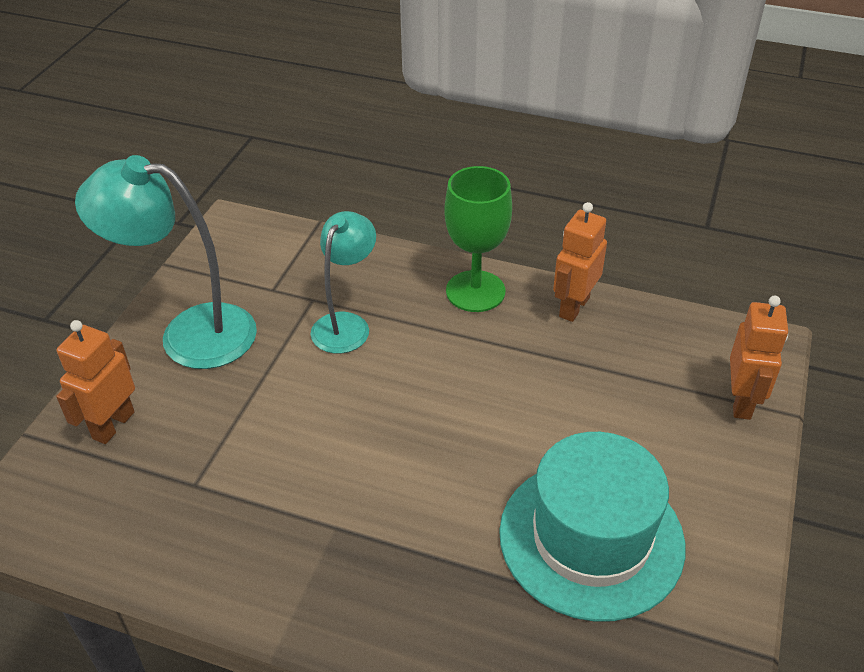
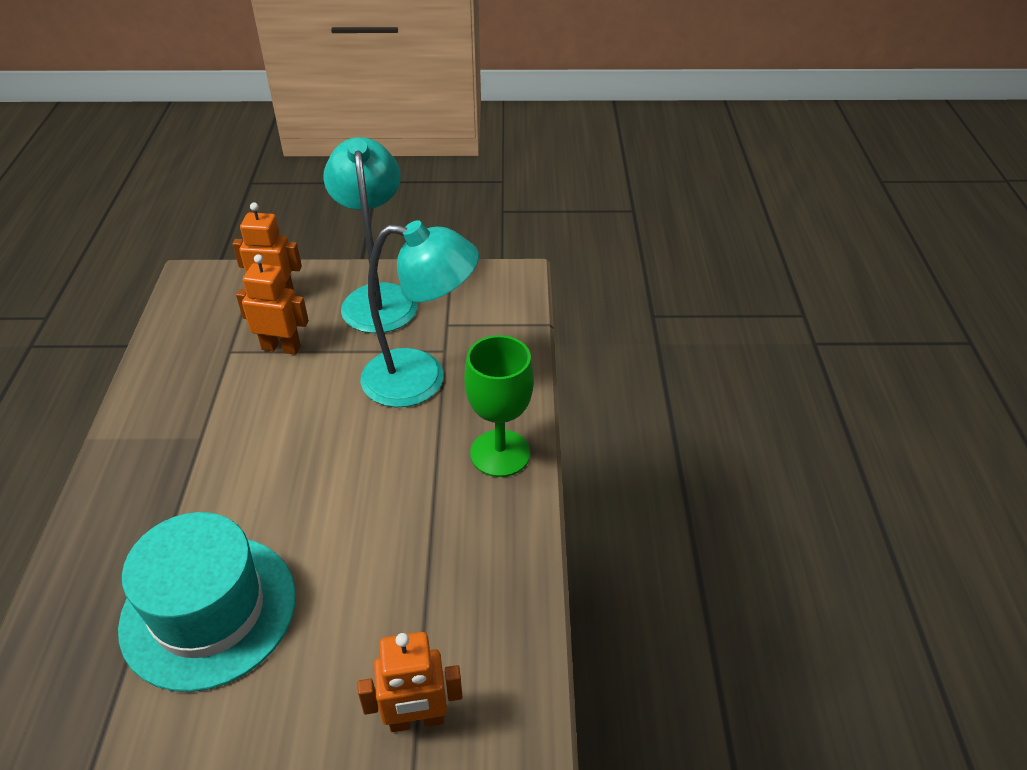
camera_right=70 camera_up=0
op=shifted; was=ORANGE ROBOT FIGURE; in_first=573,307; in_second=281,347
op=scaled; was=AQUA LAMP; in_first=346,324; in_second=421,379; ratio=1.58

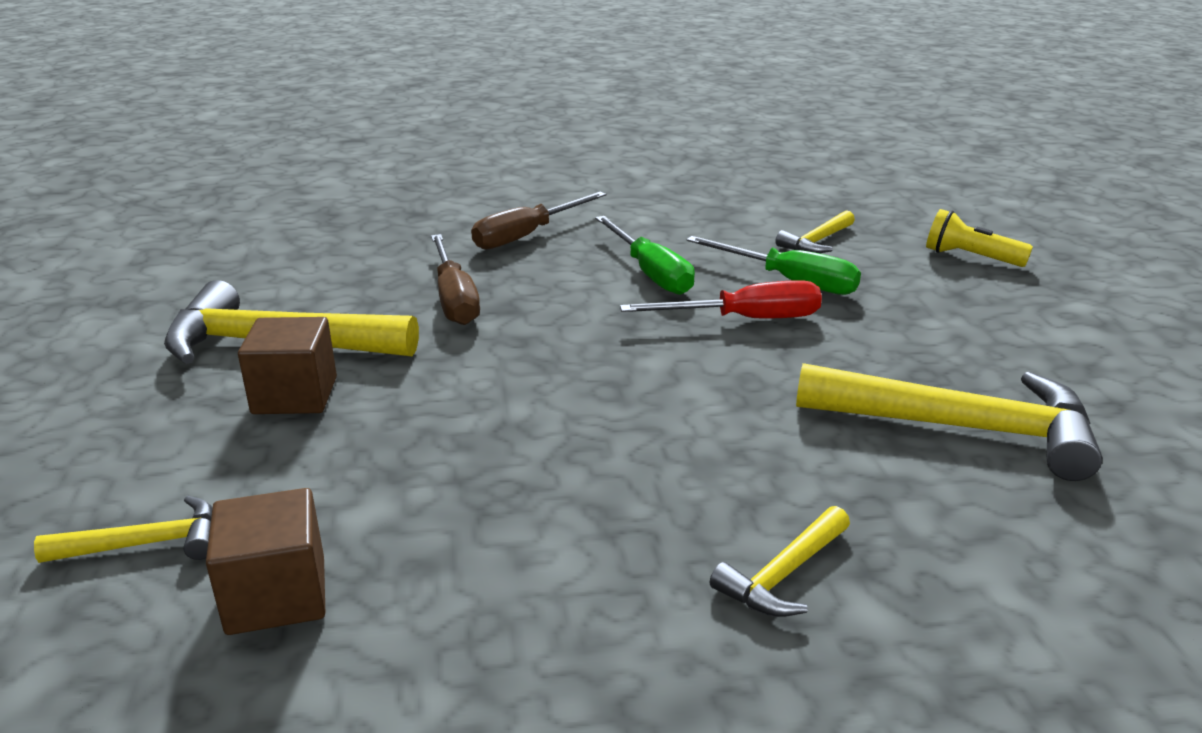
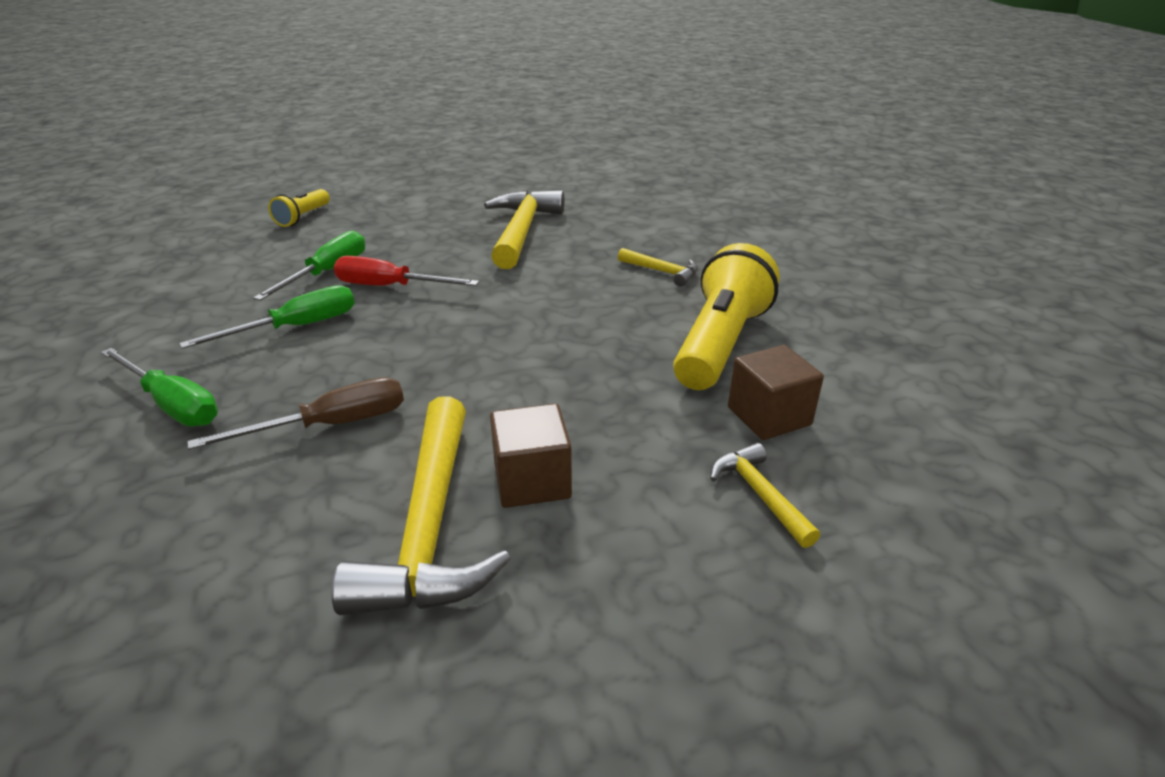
camera_right=-100 camera_up=5
op=repainted; was=BROWN SCREWDRIVER; now=LEAF-GREEN SCREWDRIVER; in_first=527,235; in_second=172,404
op=rotated; was=SCARLET SCREWDRIVER; in_first=744,319; in_second=390,287; clockwise=-60
op=new; now=BRIGHT YELLOW TORCH; in_second=720,343
op=gone; was=BRIGHT YELLOW HAMMER; in_first=816,242

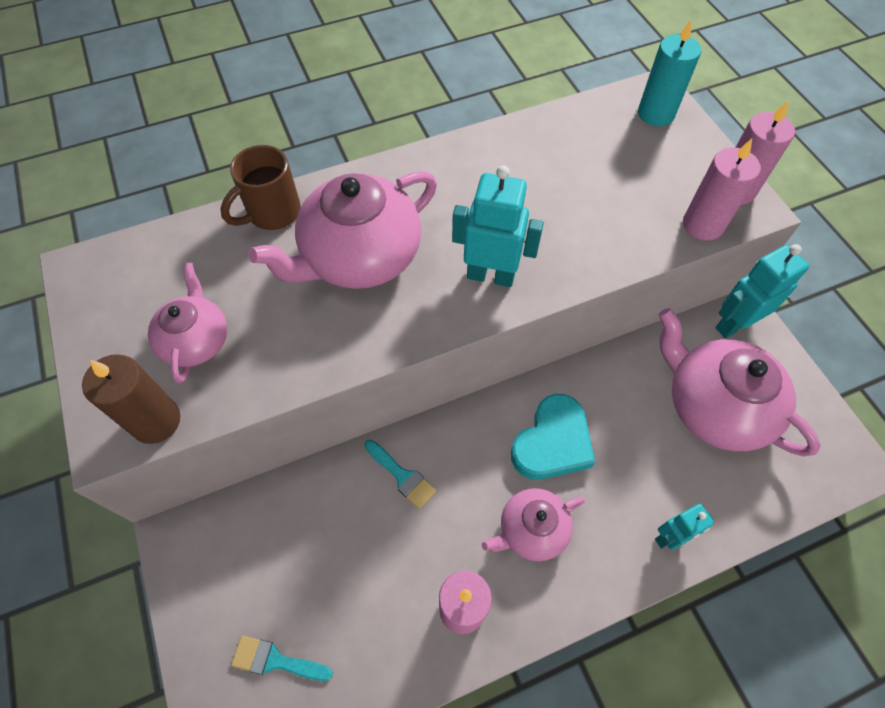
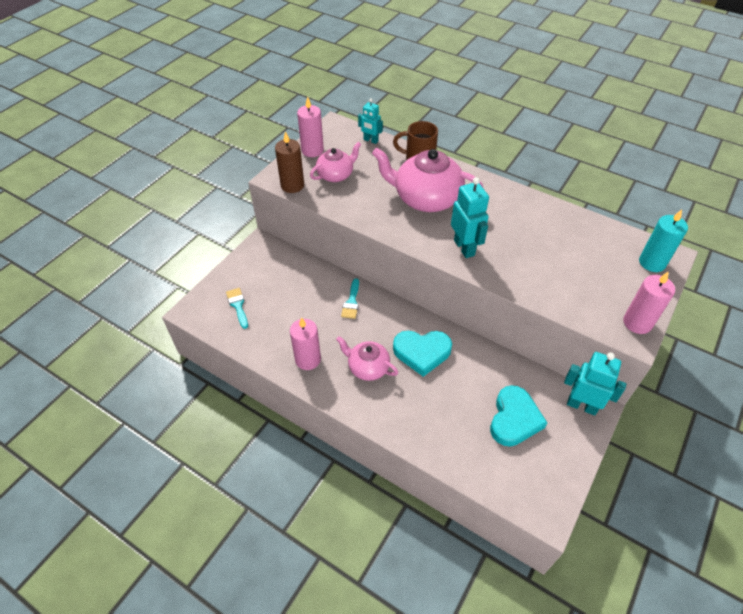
camera_right=55 camera_up=-10
op=shifted; was=PINK CANDLE; in_first=703,225; in_second=312,150
op=shifted; was=AQUA ROBOT FIGURE; in_first=669,537; in_second=370,140
op=swapped; was=PINK TEAPOT; now=AQUA HEART SHAPE; in_first=714,406; in_second=514,419

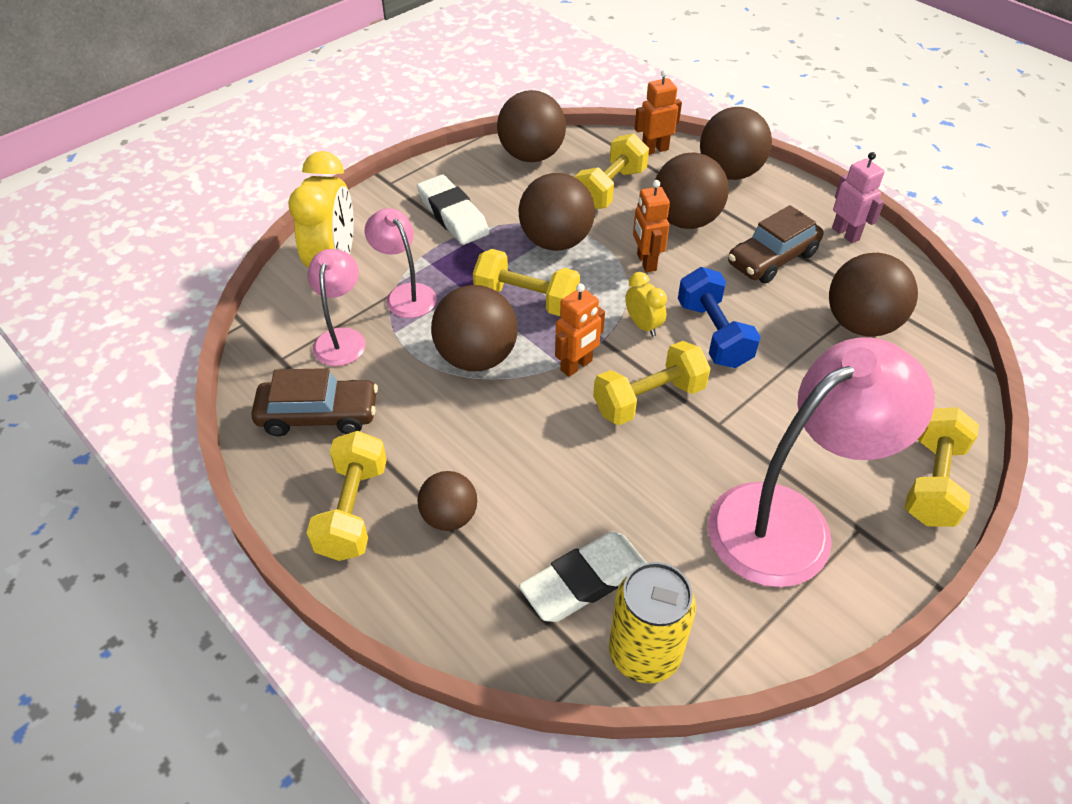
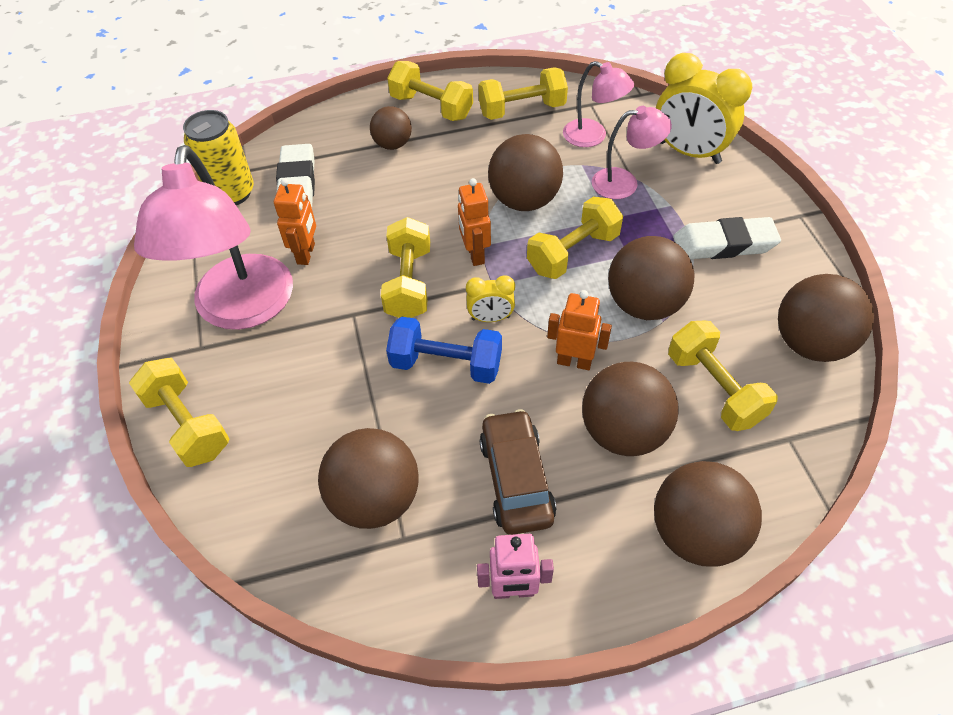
camera_right=120 camera_up=5
op=shifted; was=ORANGE ROBOT FIGURE; in_first=654,150; in_second=306,254
op=swapped; was=BROWN TOY CAR; now=BRIGHT YELLOW FREE WEIGHT; in_first=318,415; in_second=522,110

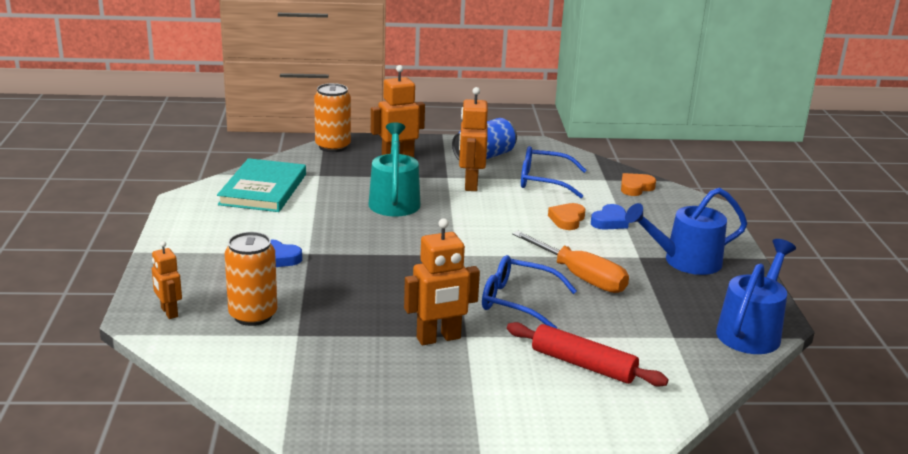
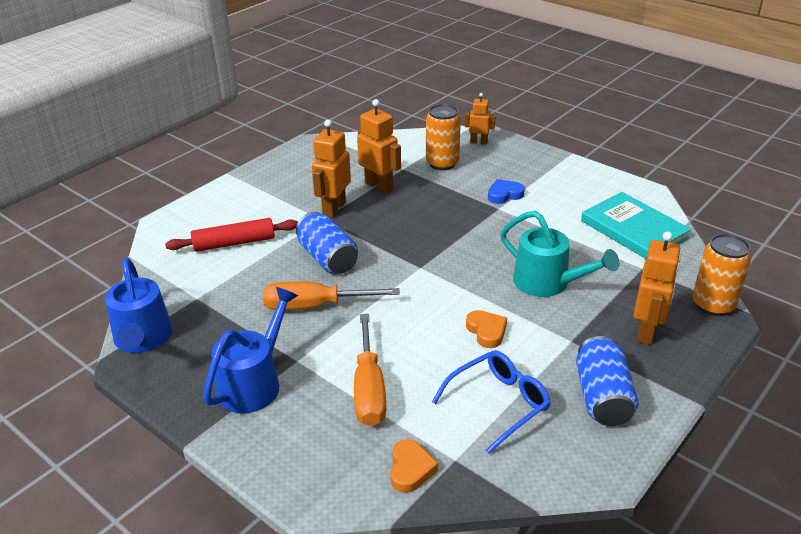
camera_right=135 camera_up=10
op=swapped; was=BLUE GLASSES; now=BLUE SODA CAN; in_first=517,301; in_second=328,258
op=swapped; was=BLUE HEART SHAPE; now=ORANGE SCREWDRIVER; in_first=610,221; in_second=369,388
op=shifted; was=ORANGE ROBOT FIGURE; in_first=470,184; in_second=379,186
op=shifted; was=ORANGE HEART SHAPE; in_first=567,220; in_second=486,331

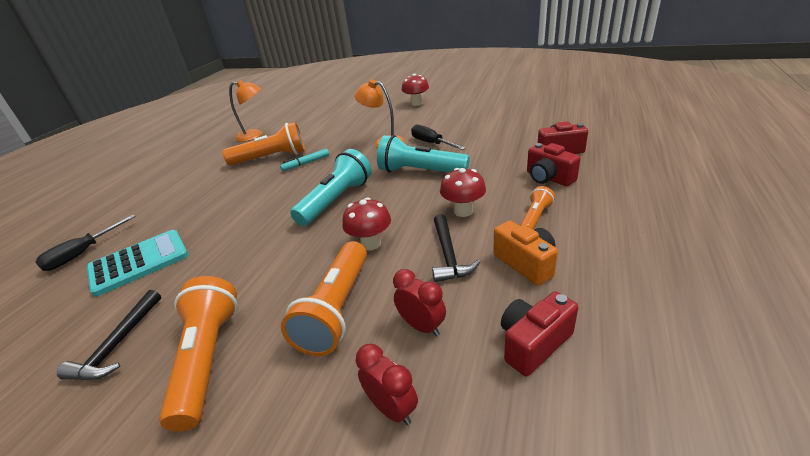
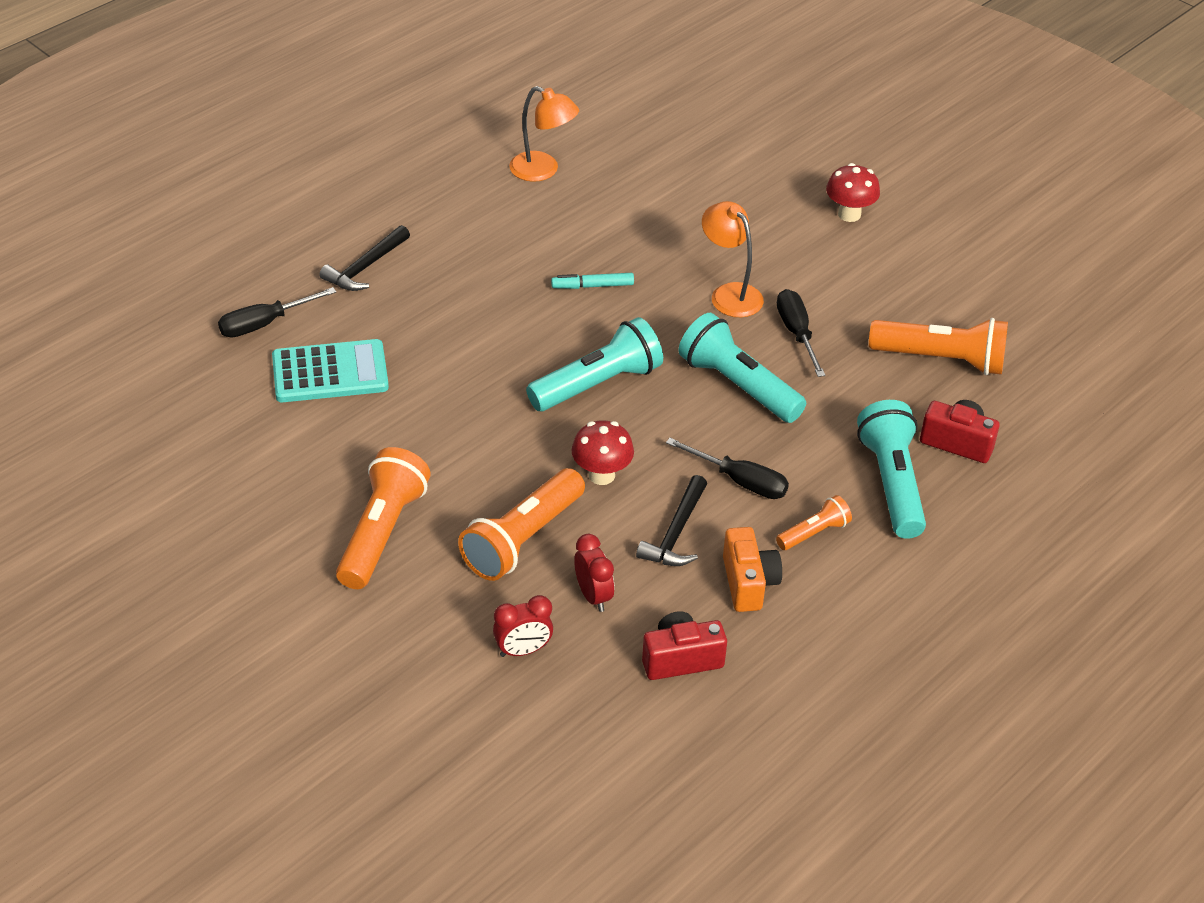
camera_right=20 camera_up=10
op=shifted; was=JET-BLACK HAMMER; in_first=118,345; in_second=365,267
op=rotated; was=SCARLET BEDSIDE CLOCK; in_first=392,408; in_second=523,650; clockwise=90
op=swapped; was=SCARLET FUNGUS; now=JET-BLACK SCREWDRIVER; in_first=463,211; in_second=740,481
op=swapped; was=SCARLET COMPACT CAMERA; now=AQUA TORCH; in_first=548,178; in_second=891,483
op=shifted; was=ORANGE TORCH; in_first=271,158; in_second=941,359

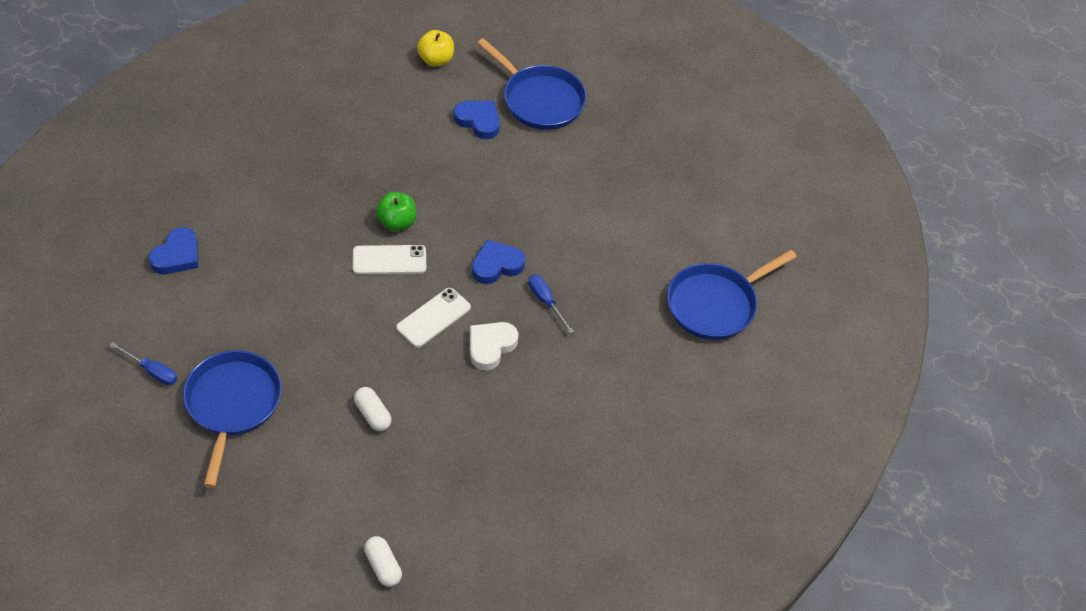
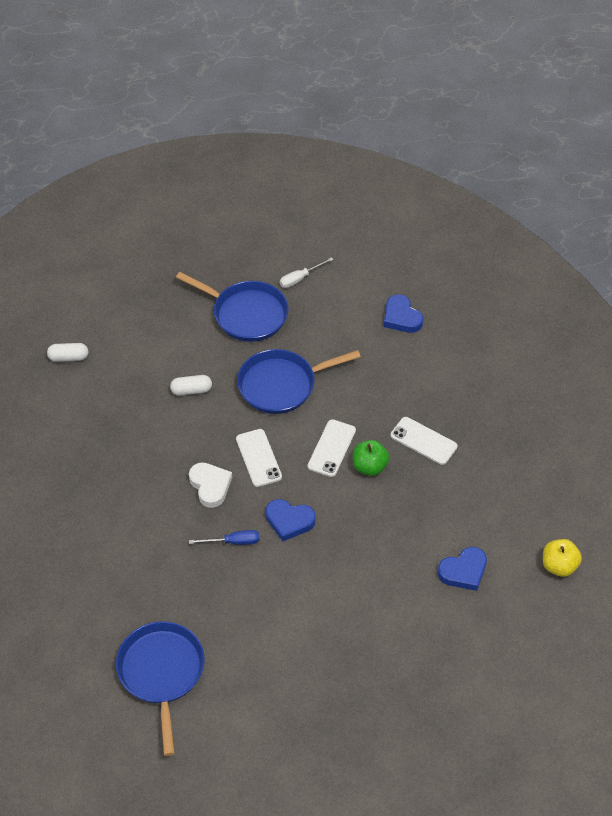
camera_right=120 camera_up=0
op=shifted; was=BLUE FRYING PAN; in_first=540,100; in_second=281,385
op=rotated; was=BLUE HEART SHAPE; in_first=496,265; in_second=289,521; clockwise=105
op=repainted; was=BLUE SCREWDRIVER; now=WHITE SCREWDRIVER; in_first=152,371; in_second=300,278
op=new; now=WHITE MOBILE PHONE; in_second=423,441

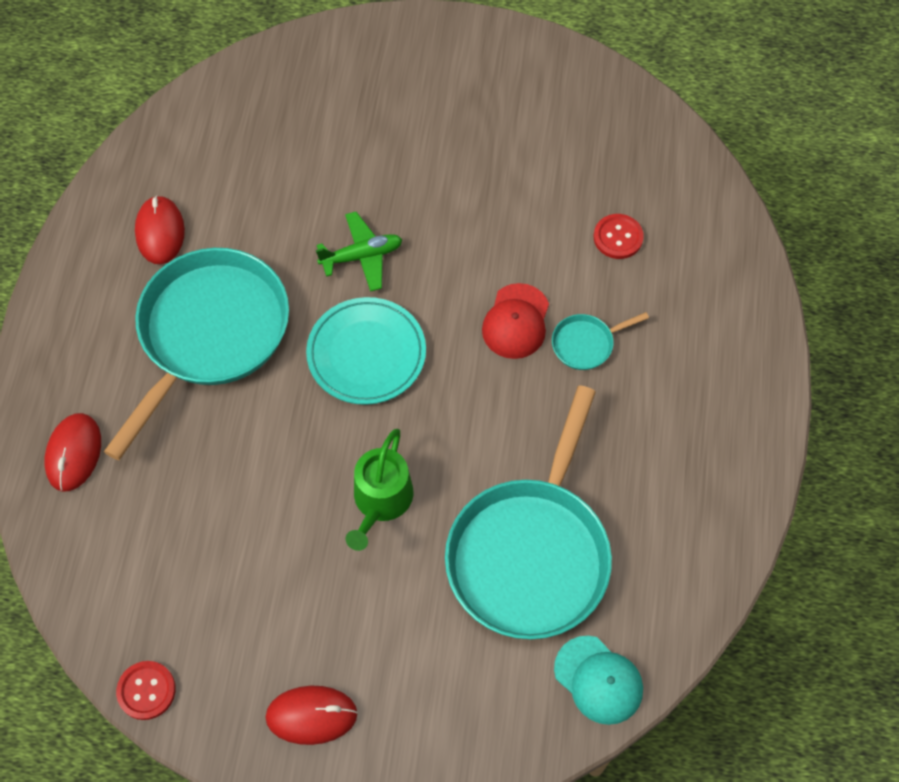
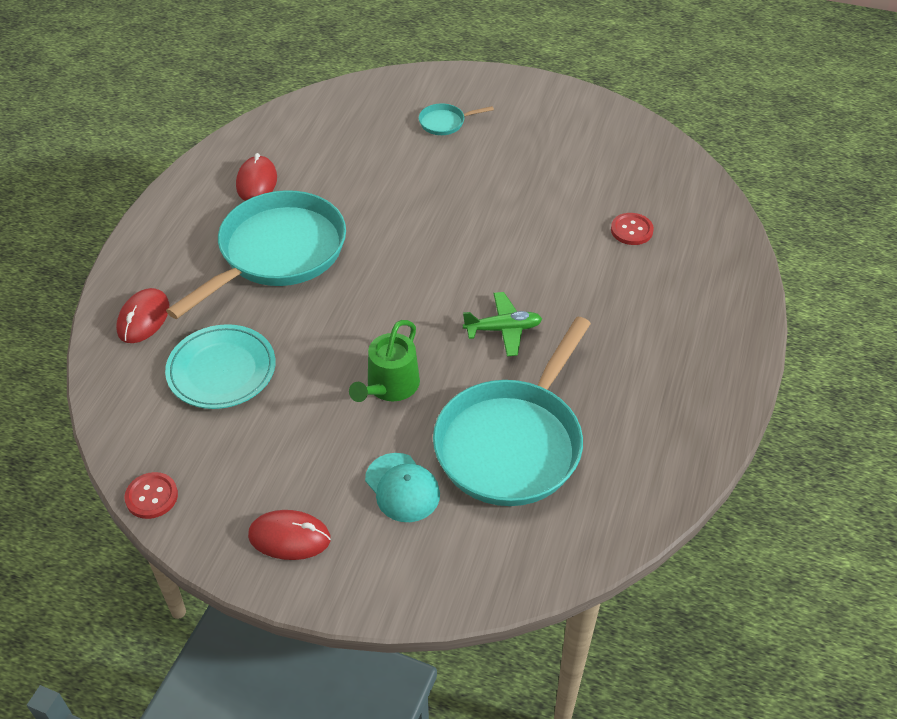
camera_right=10 camera_up=-15
op=shifted; was=AQUA FLAT DISH; in_first=366,354; in_second=221,370
op=shifted; was=AQUA CAP; in_first=598,680; in_second=402,488
op=shifted; was=AQUA FRYING PAN; in_first=586,344; in_second=445,122
op=shifted; was=LEAF-GREEN PLANE; in_first=362,256; in_second=503,329
op=gone; was=SCARLET CAP; in_first=516,322

